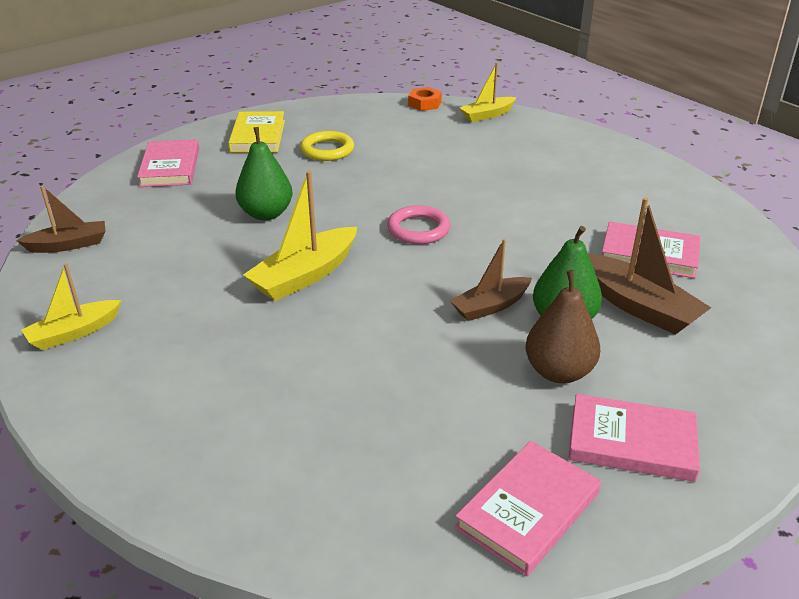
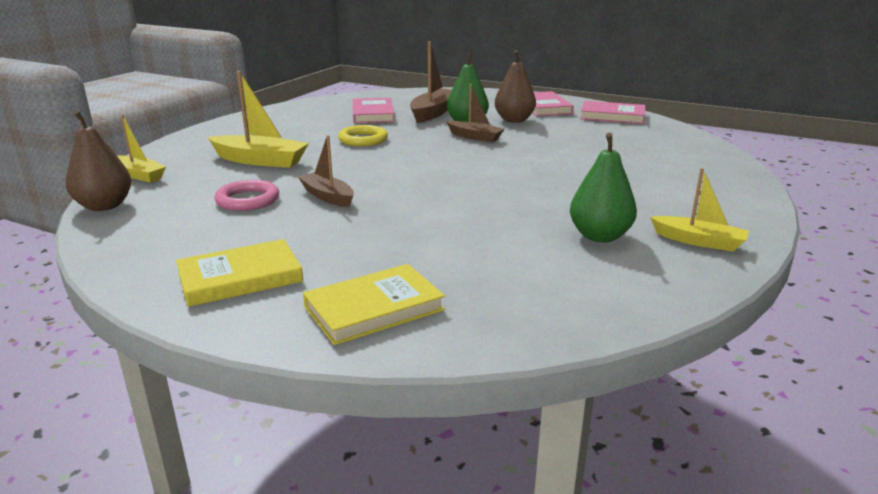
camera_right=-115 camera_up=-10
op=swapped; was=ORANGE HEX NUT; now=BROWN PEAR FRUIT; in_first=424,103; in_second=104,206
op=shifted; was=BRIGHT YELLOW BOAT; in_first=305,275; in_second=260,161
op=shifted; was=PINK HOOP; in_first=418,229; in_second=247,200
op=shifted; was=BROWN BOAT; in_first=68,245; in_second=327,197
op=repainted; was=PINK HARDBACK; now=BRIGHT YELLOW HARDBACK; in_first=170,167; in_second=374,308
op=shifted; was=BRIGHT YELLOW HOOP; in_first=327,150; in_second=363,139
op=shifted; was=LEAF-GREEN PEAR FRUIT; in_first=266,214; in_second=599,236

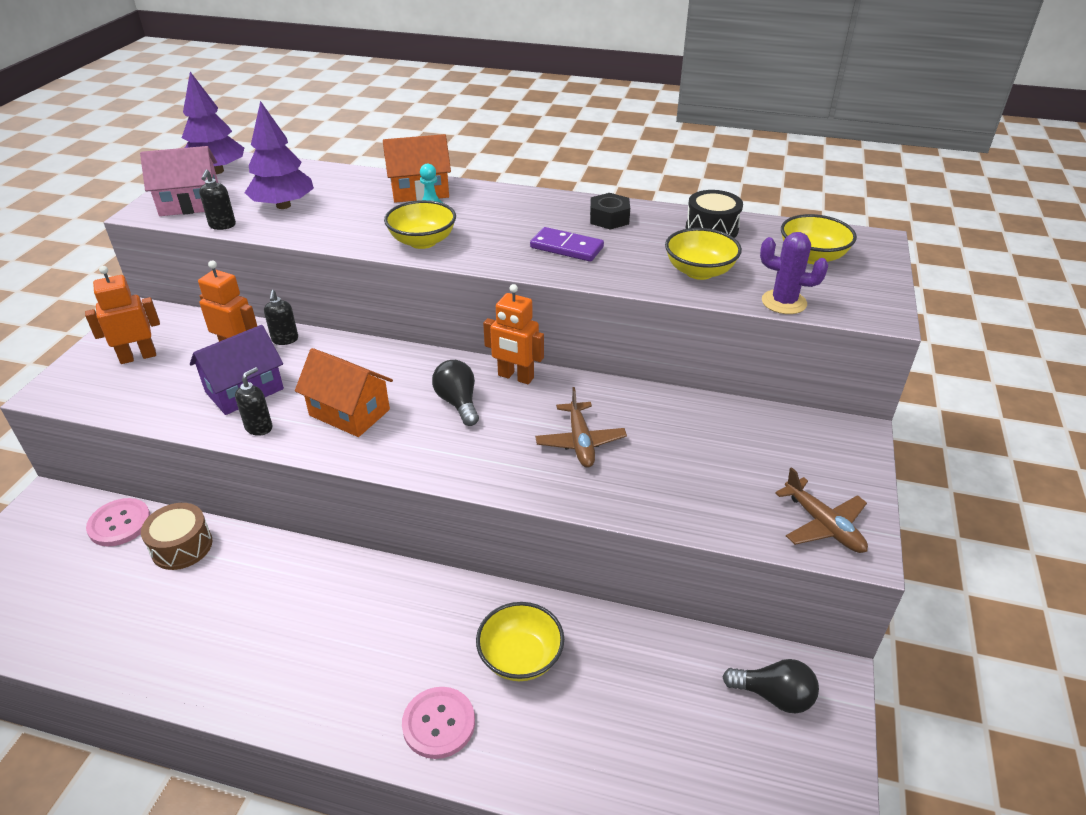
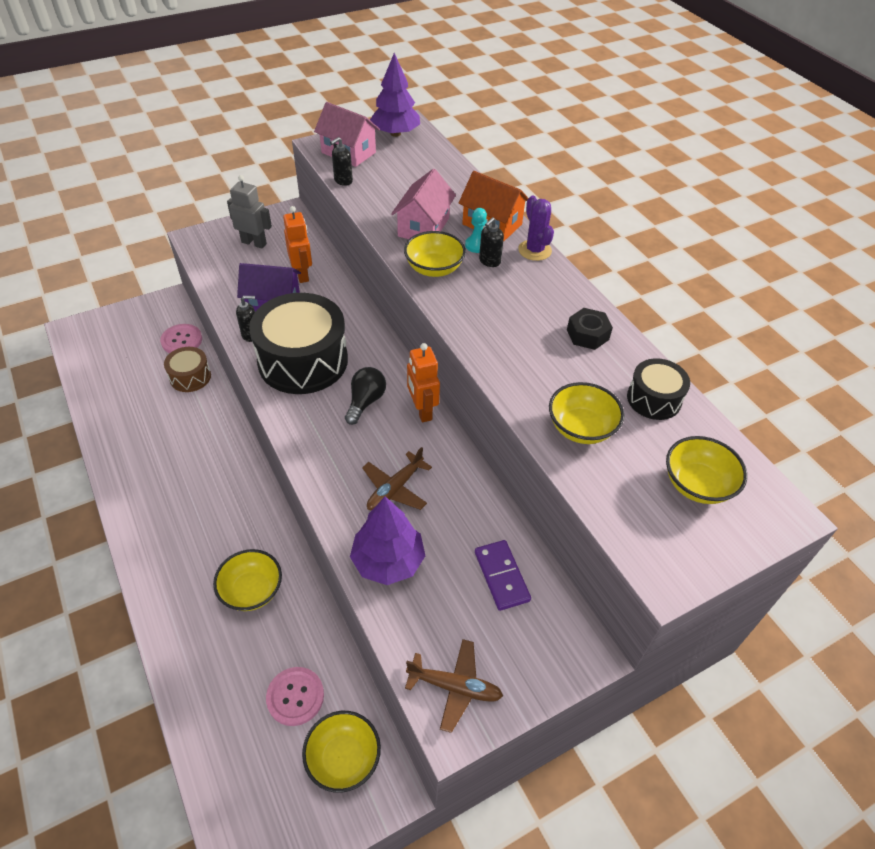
camera_right=45 camera_up=10
op=repainted; was=ORANGE ROBOT FIGURE; now=ASH-GREY ROBOT FIGURE; in_first=138,356; in_second=254,243
op=swapped; was=ORANGE HOUSE; now=JET-BLACK DRUM; in_first=349,412; in_second=303,361
op=shifted; was=PINK BUTTON; in_first=439,723; in_second=295,697
op=swapped; was=JET-BLACK BULB; now=BRIGHT YELLOW DEEP DISH; in_first=774,696; in_second=343,758
op=shifted; was=VIOLET TOY TREE; in_first=283,205; in_second=388,561
op=new; now=PINK HOUSE; in_second=423,227
op=rotated; was=BROWN PLANE; in_first=823,525; in_second=455,687; clockwise=-90
op=shifted; was=VIOLET DOMINO TILE; in_first=566,247; in_second=501,576
op=shifted; was=JET-BLACK SOAP PUMP; in_first=285,339; in_second=489,261
op=shifted; was=VIOLET SAGUARO CACTUS; in_first=784,302; in_second=534,250

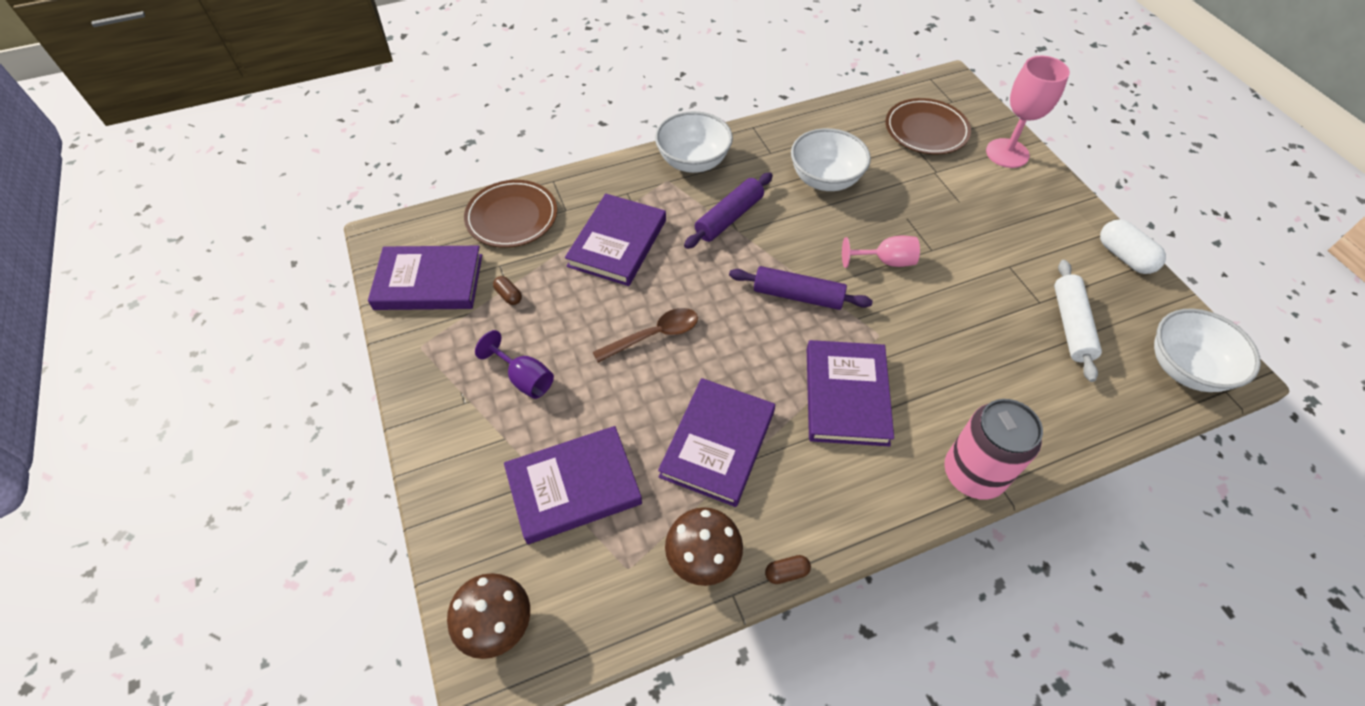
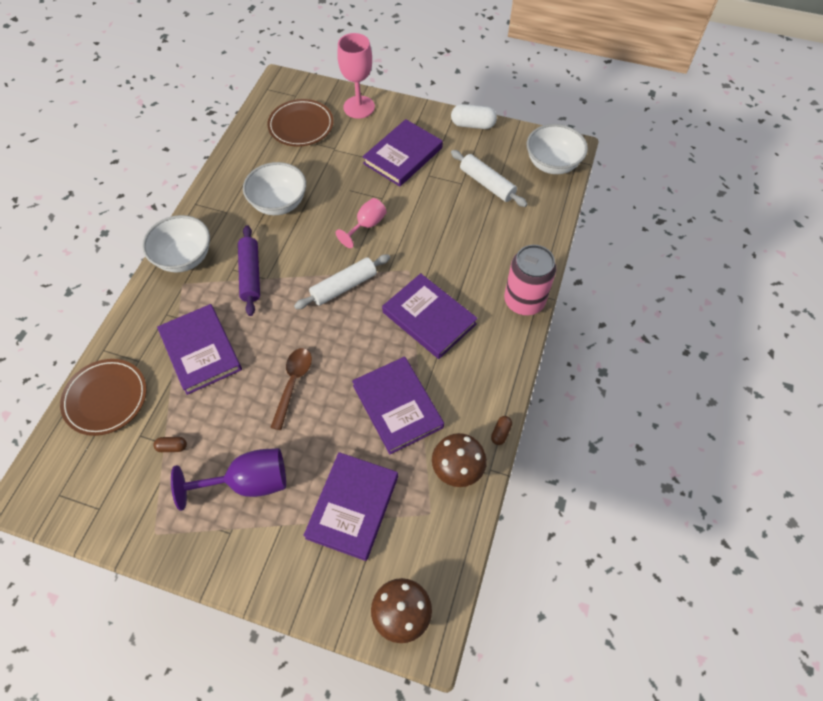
camera_right=-50 camera_up=5
op=scaled; was=VIOLET WINE GLASS; in_first=524,379; in_second=248,482; ratio=1.57
op=repainted; was=VIOLET ROLLING PIN; now=WHITE ROLLING PIN; in_first=797,296; in_second=344,287
op=shifted; was=VIOLET HARDBACK; in_first=429,282; in_second=403,156

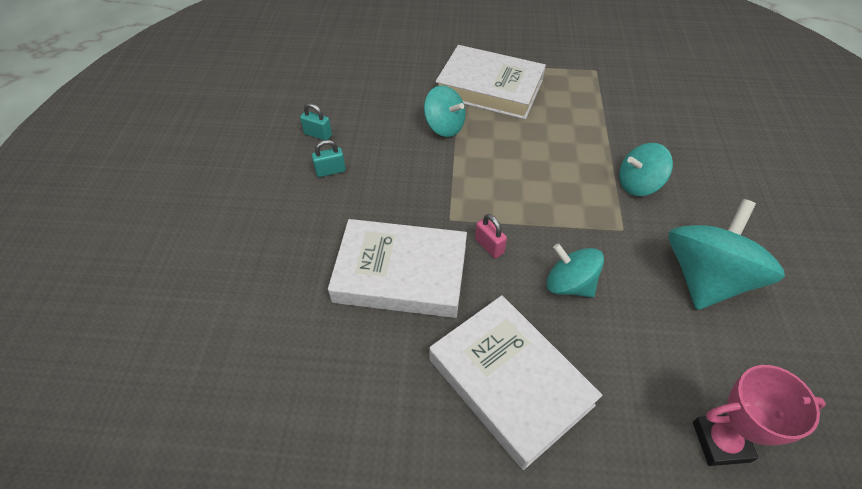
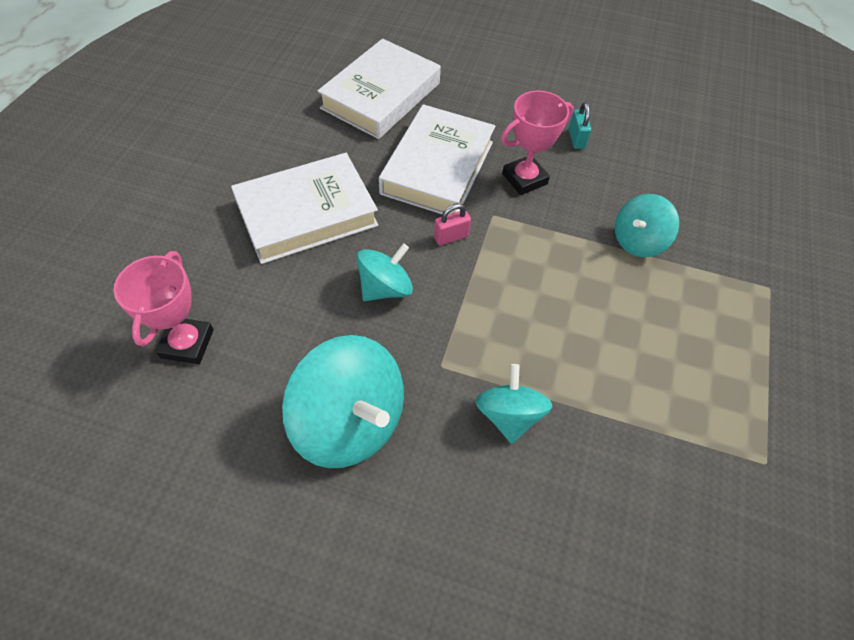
camera_right=100 camera_up=5
op=shifted; was=WHITE HARDBACK; in_first=489,88; in_second=381,96
op=new; now=PINK TROPHY; in_second=524,179
op=gone; was=AQUA SMALL LOCK; in_first=318,135

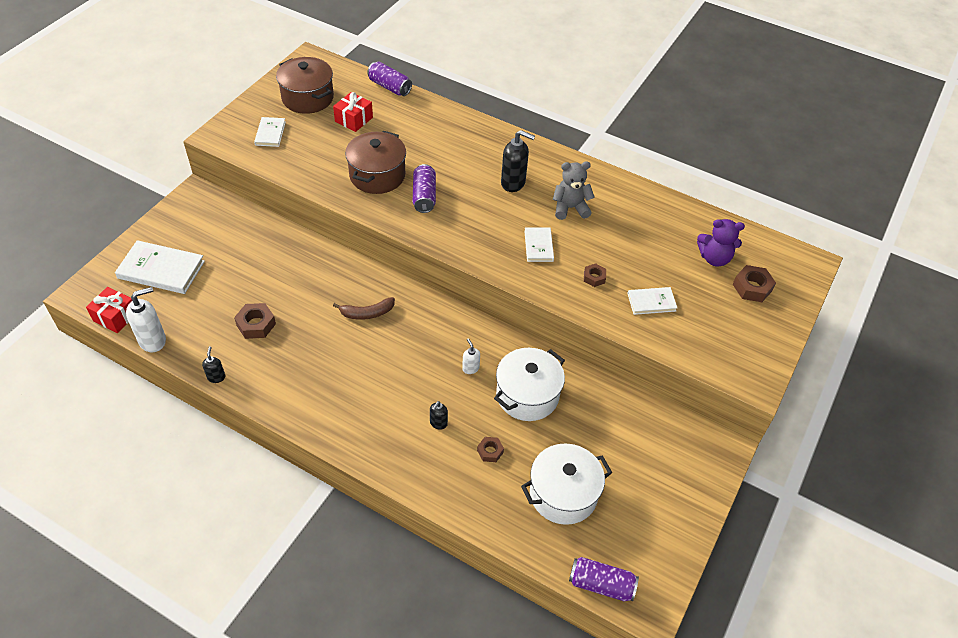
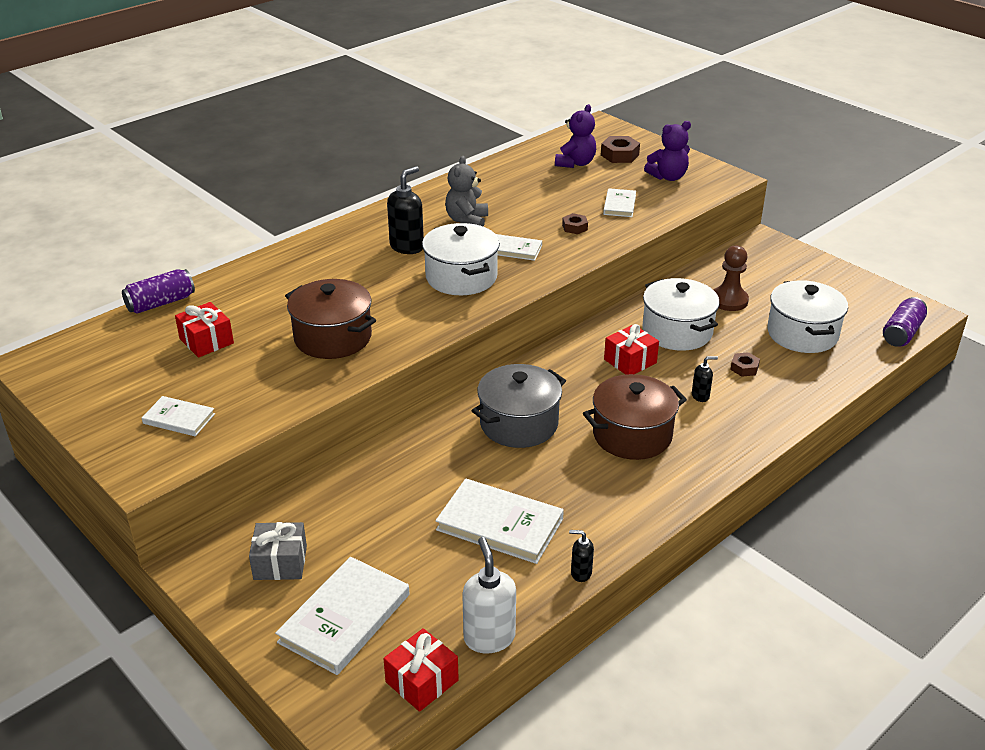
camera_right=-70 camera_up=-15
op=new; now=ASH-GREY GIFT; in_second=280,562
op=new; now=WHITE STOCKPOT; in_second=461,277
op=swapped; was=BROWN HEX NUT; now=WHITE HARDBACK; in_first=256,324; in_second=499,524
op=swapped; was=BROWN BANANA; now=ASH-GREY STOCKPOT; in_first=367,313; in_second=519,424
op=shifted; was=BROWN STOCKPOT; in_first=307,98; in_second=632,435
op=swapped; was=WHITE SOAP PUMP; now=SCARLET GIFT; in_first=470,368; in_second=630,361
op=new; now=VIOLET TEDDY; in_second=668,177
op=rotated; was=JET-BLACK SOAP PUMP; in_first=438,423; in_second=700,396; clockwise=-60
op=new; now=BROWN CHESS PAWN; in_second=729,300
op=gone; was=VIOLET SODA CAN; in_first=424,196

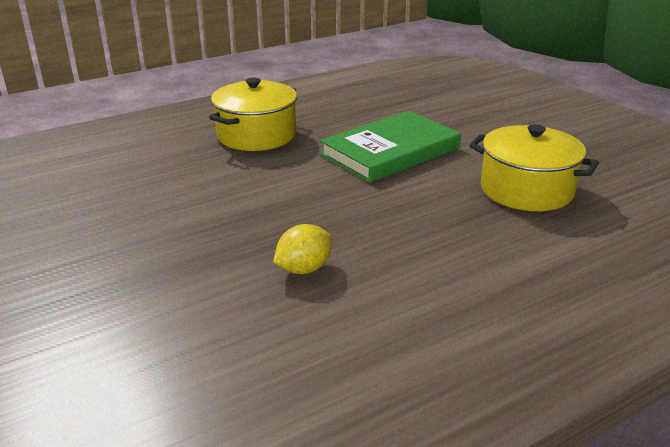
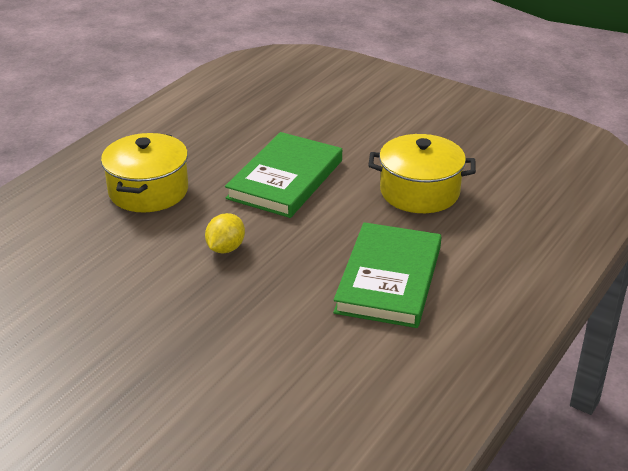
camera_right=-25 camera_up=5
op=shifted; was=BRIGHT YELLOW CITRUS FRUIT; in_first=304,269; in_second=225,248
op=new; now=LEAF-GREEN HARDBACK; in_second=389,279

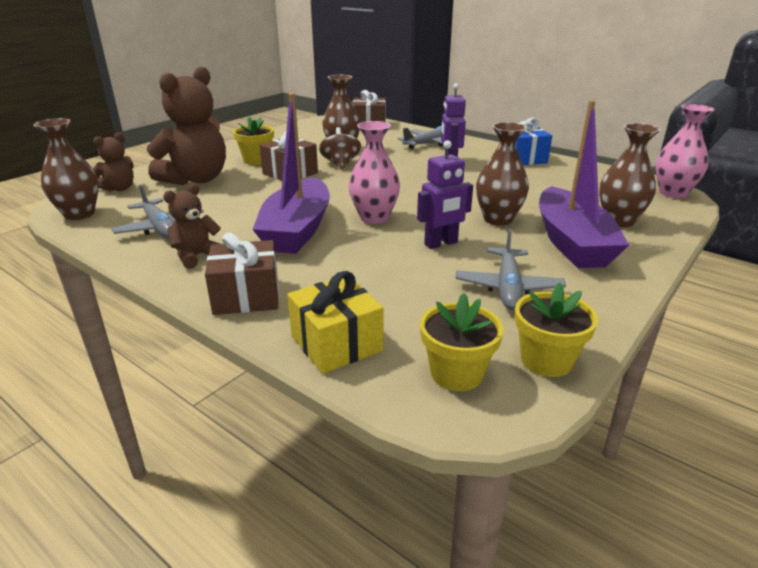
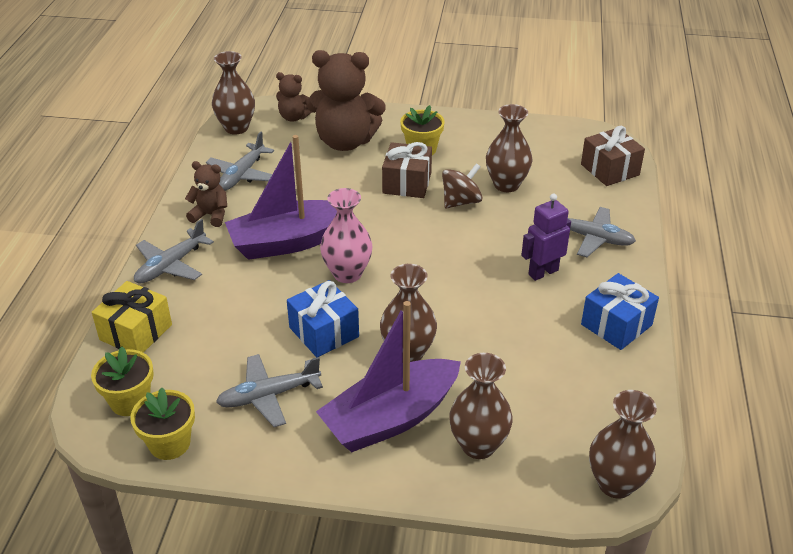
camera_right=60 camera_up=10
op=swapped; was=BROWN GIFT; now=ASH-GREY PLANE; in_first=246,296; in_second=171,265
op=swapped; was=VIOLET ROBOT FIGURE; now=BLUE GIFT; in_first=441,243; in_second=324,332
op=repainted; was=PINK FLOWER VASE; now=BROWN FLOWER VASE; in_first=673,193; in_second=615,484

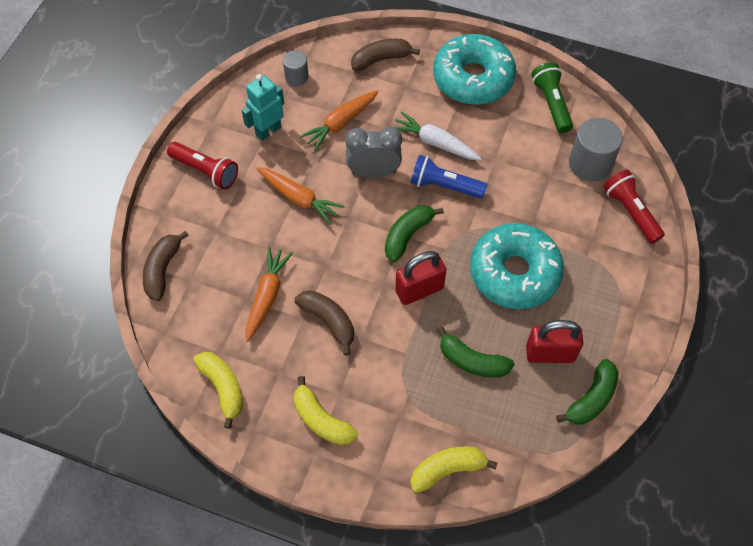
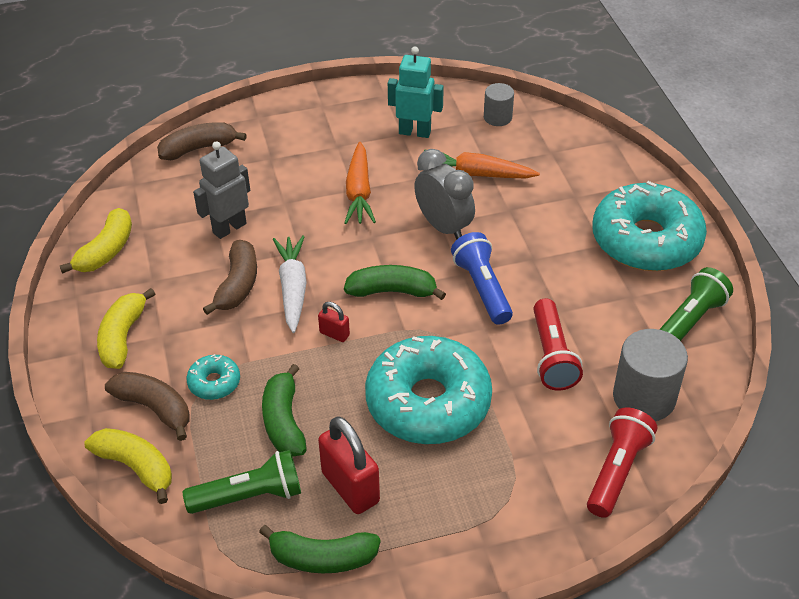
camera_right=55 camera_up=-15
op=shifted; was=BROWN BANANA; in_first=381,59; in_second=154,408
op=new; now=LEAF-GREEN TORCH; in_second=250,496
op=new; now=AQUA DOUGHNUT; in_second=214,382
op=swapped; was=ORANGE ROOT VEGETABLE; now=ASH-GREY ROBOT FIGURE; in_first=267,296; in_second=229,228
op=shifted; was=WHITE ROOT VEGETABLE; in_first=435,143; in_second=293,288
op=scaled; was=SCARLET SMALL LOCK; in_first=419,290; in_second=334,334; ratio=0.49
op=shifted; was=SCARLET TORCH; in_first=206,171; in_second=552,356

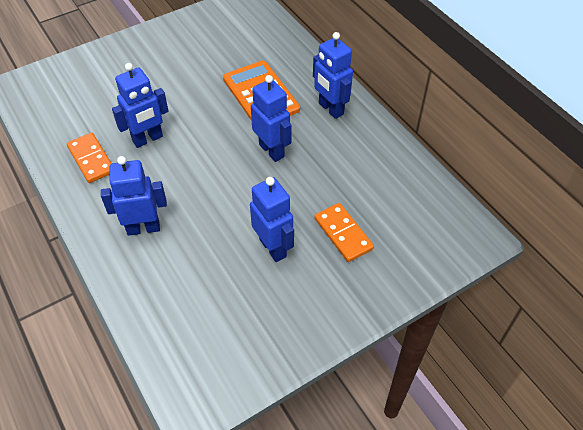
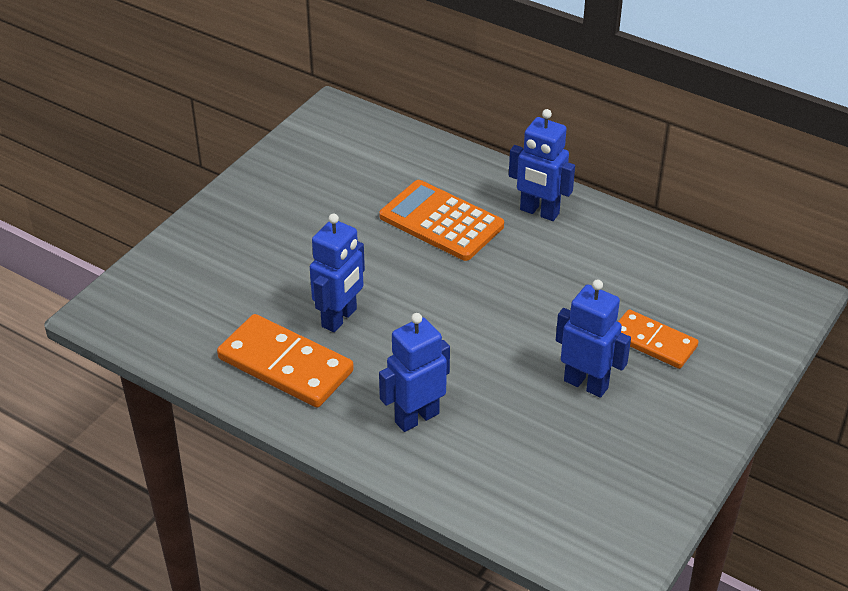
camera_right=-25 camera_up=-10
op=scaled; was=ORANGE DOMINO TILE; in_first=91,159; in_second=285,365; ratio=1.55
op=gone; was=BLUE ROBOT FIGURE; in_first=272,150

